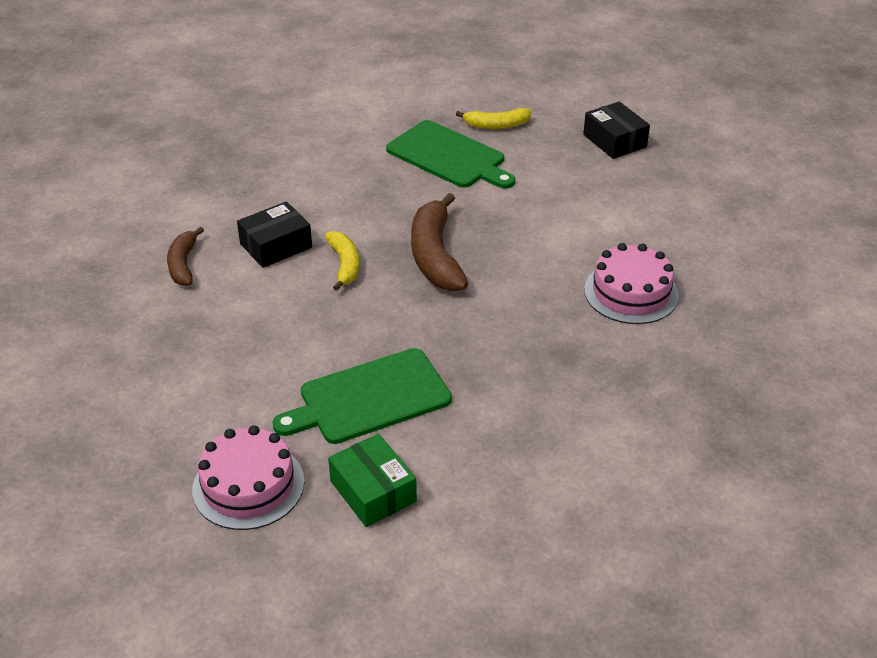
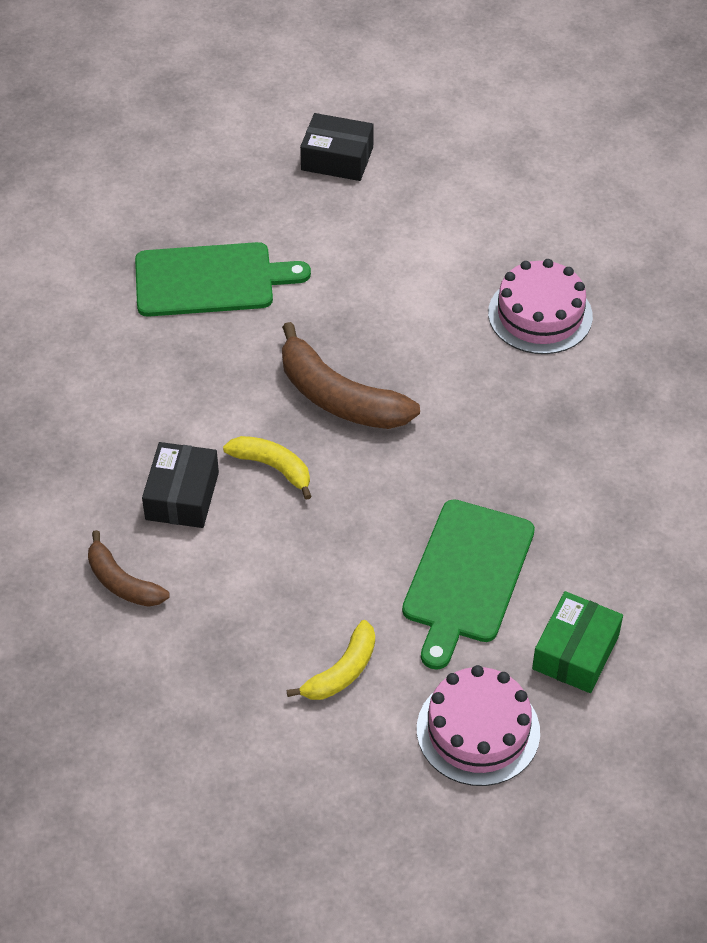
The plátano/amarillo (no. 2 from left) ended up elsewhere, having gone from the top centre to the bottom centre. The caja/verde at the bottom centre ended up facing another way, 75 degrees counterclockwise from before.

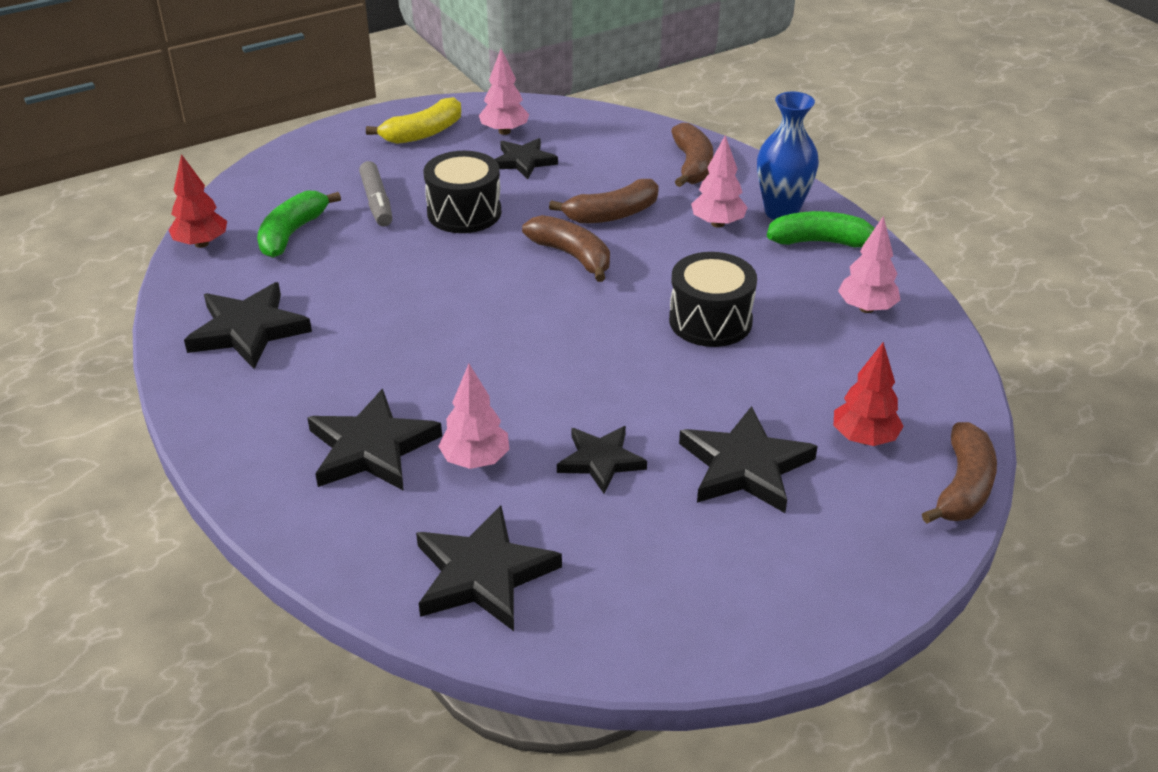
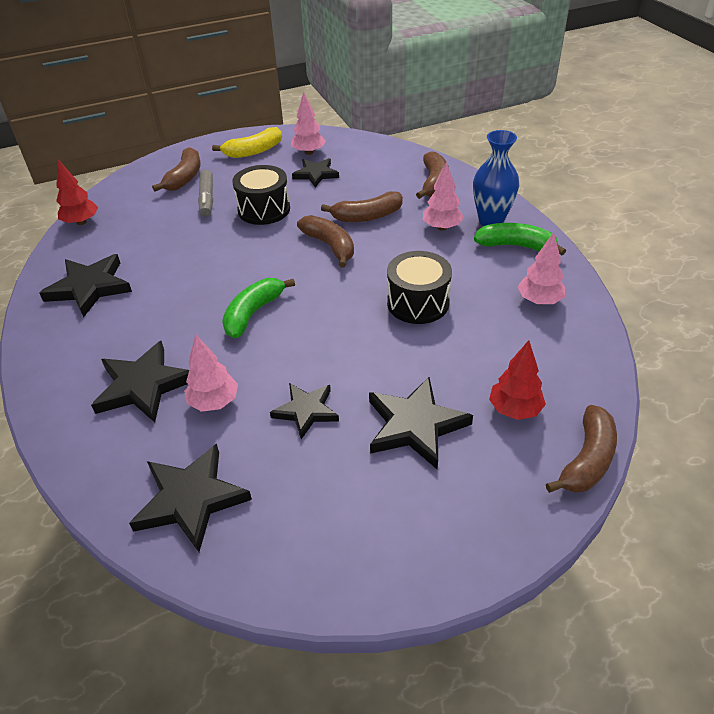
The second view gained the plátano/marrón (no. 1 from left) at the top left. The plátano/verde (no. 1 from left) ended up elsewhere, having gone from the top left to the centre.

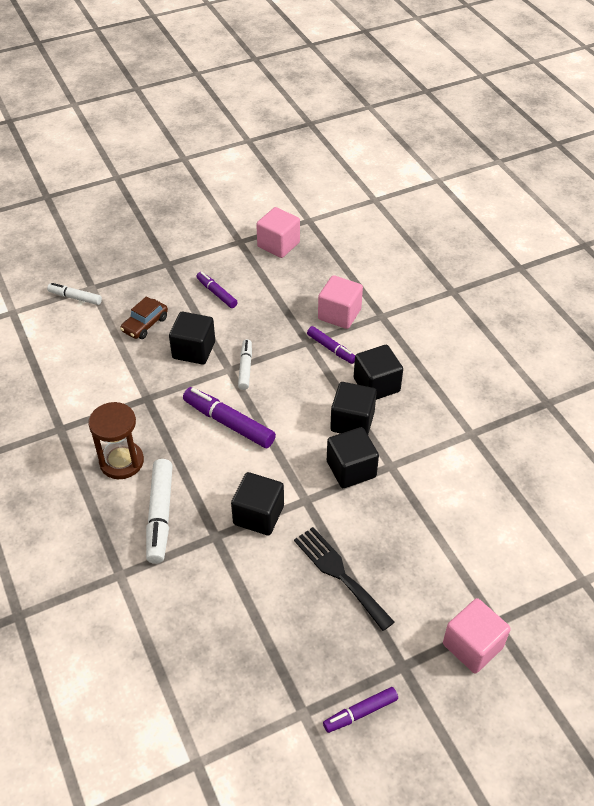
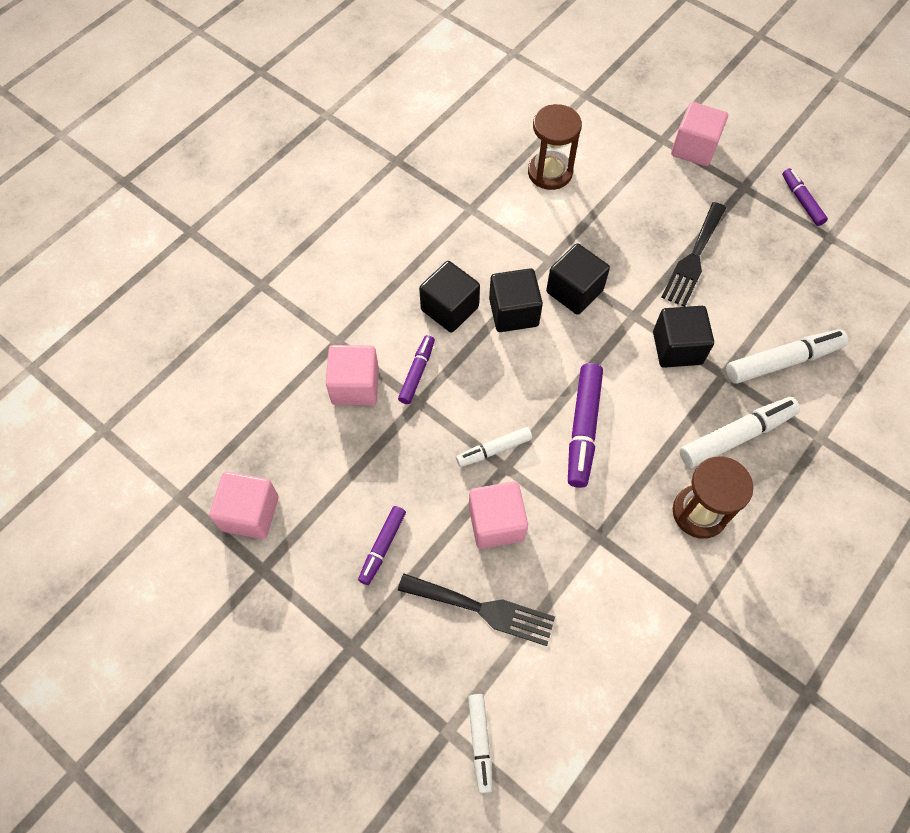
The second view gained the reloj de arena/marrón (no. 1 from left) at the top centre. The second view gained the rotulador/blanco (no. 4 from left) at the middle right. Where the coche/marrón stood at the middle left, the tenedor/negro (no. 1 from left) came to stand at the bottom centre. What was the cubo/negro (no. 1 from left) at the middle left turned into the cubo/rosa (no. 3 from left) at the centre. The rotulador/morado (no. 4 from left) at the bottom centre ended up facing another way, 150 degrees counterclockwise from before.

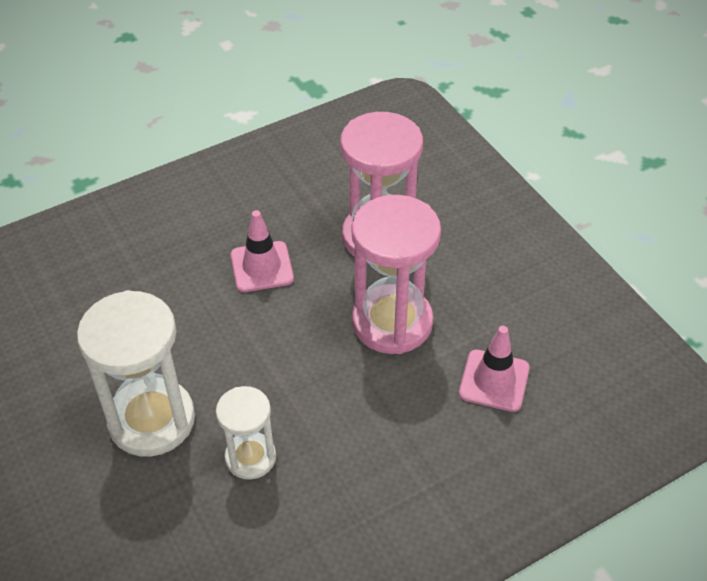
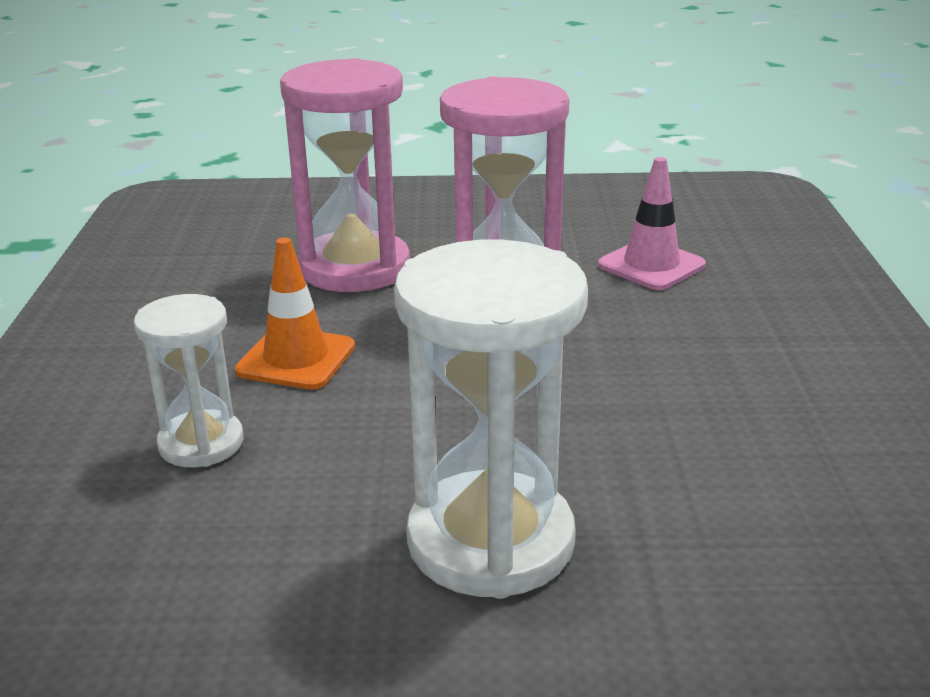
The reloj de arena/blanco (no. 2 from left in the first image) ended up elsewhere, having gone from the bottom centre to the middle left. What was the cono de tráfico/rosa (no. 1 from left) at the centre turned into the cono de tráfico/naranja at the middle left.

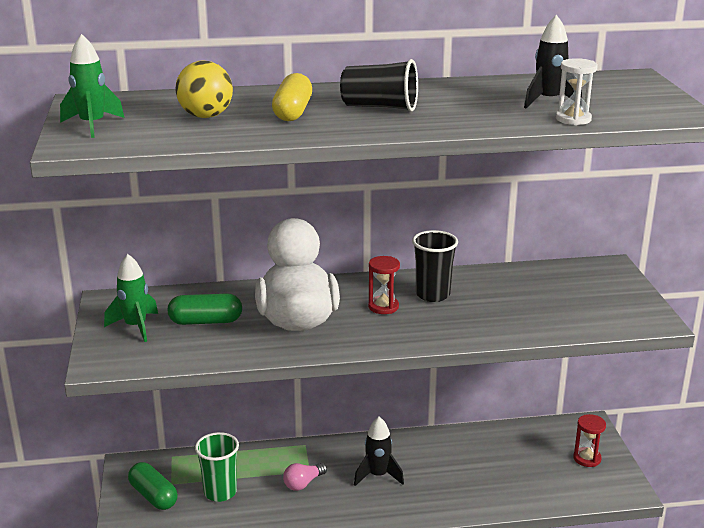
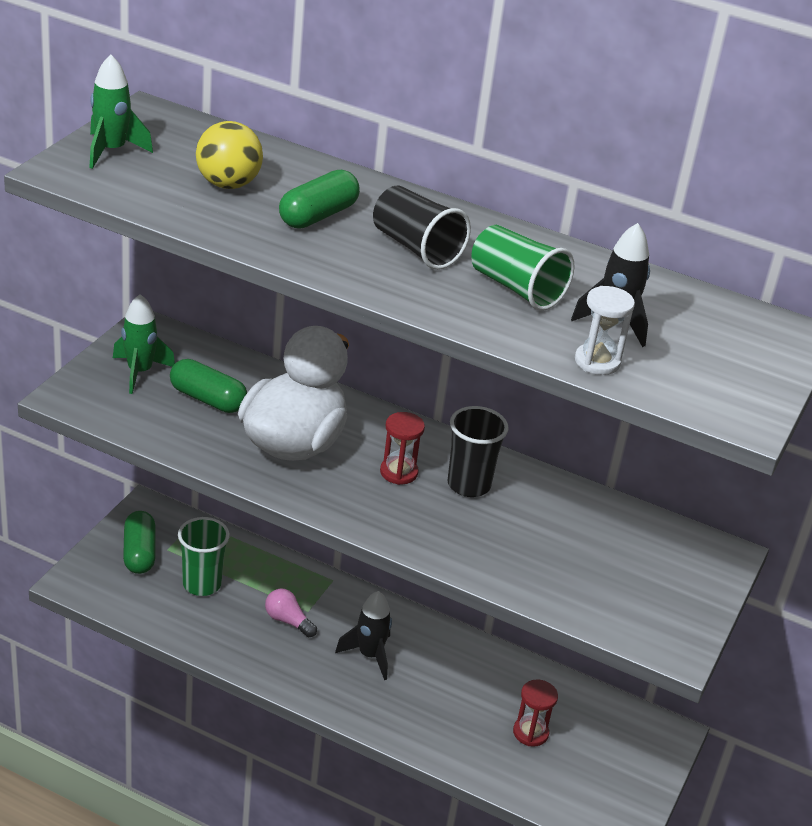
The second view gained the vaso/verde (no. 2 from left) at the top centre. The reloj de arena/rojo (no. 2 from left) ended up elsewhere, having gone from the bottom right to the bottom centre. What was the cápsula/amarillo at the top centre turned into the cápsula/verde (no. 3 from left) at the top centre. The bombilla/rosa at the bottom centre ended up facing another way, 45 degrees clockwise from before.

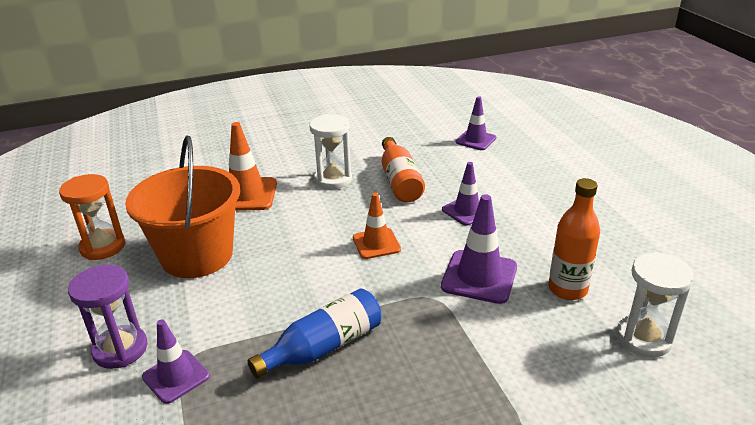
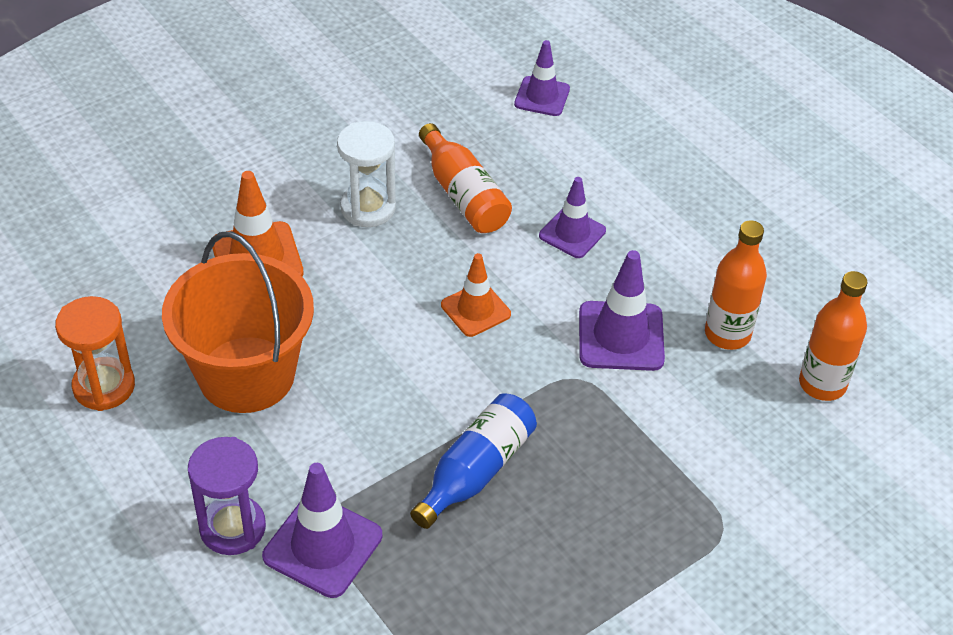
Where the reloj de arena/blanco (no. 2 from left) stood at the bottom right, the botella/naranja (no. 3 from left) came to stand at the middle right. The size of the cono de tráfico/morado (no. 1 from left) at the bottom left changed by a factor of 1.50.

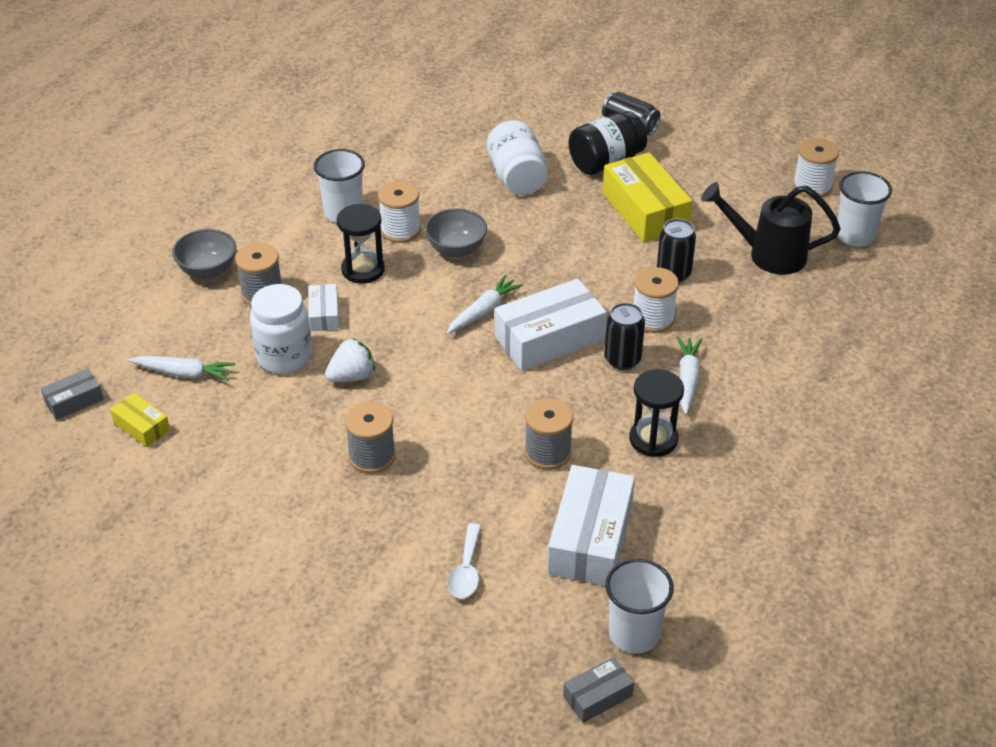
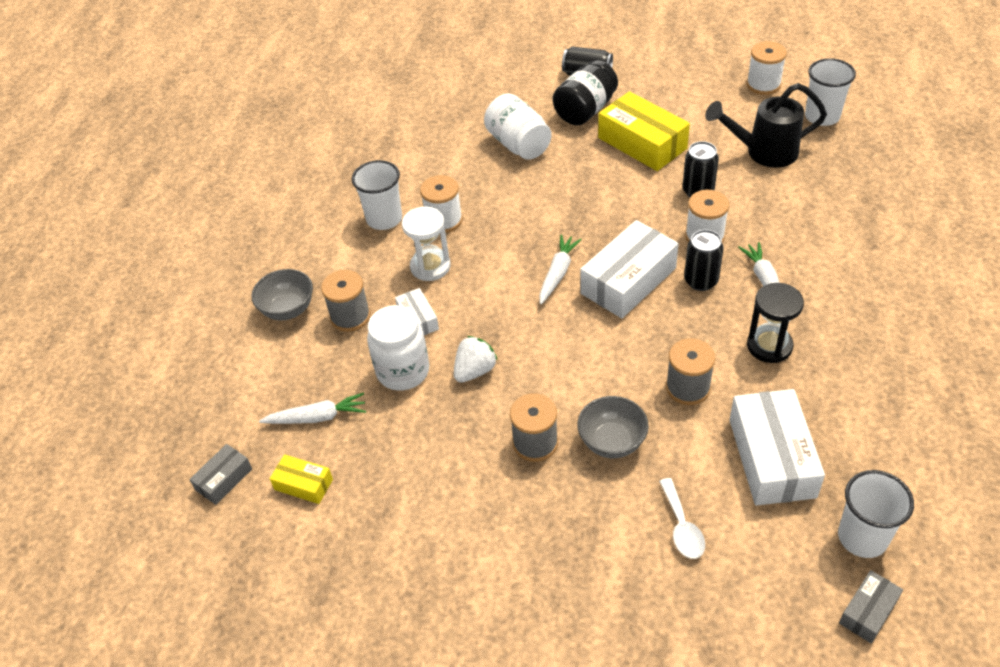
The cuenco/gris (no. 2 from left) ended up elsewhere, having gone from the top centre to the centre. What was the reloj de arena/negro (no. 1 from left) at the top centre turned into the reloj de arena/blanco at the centre.

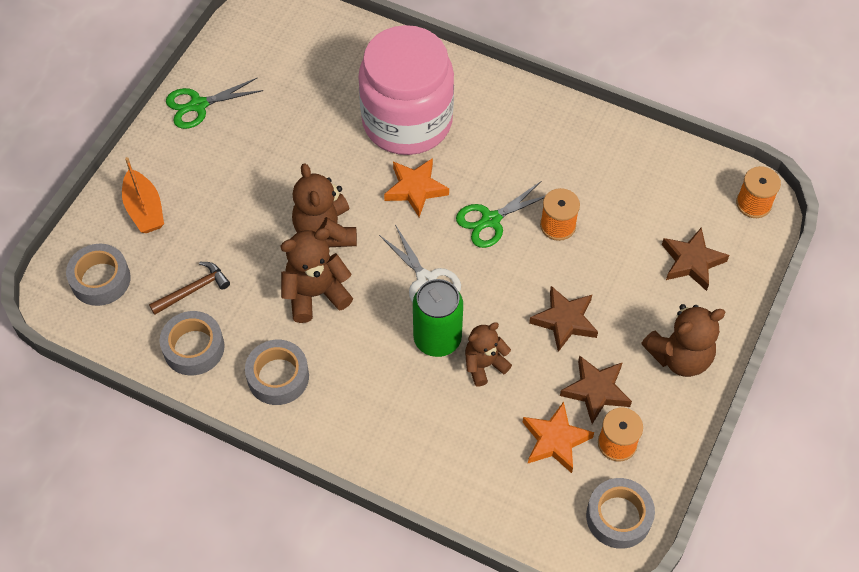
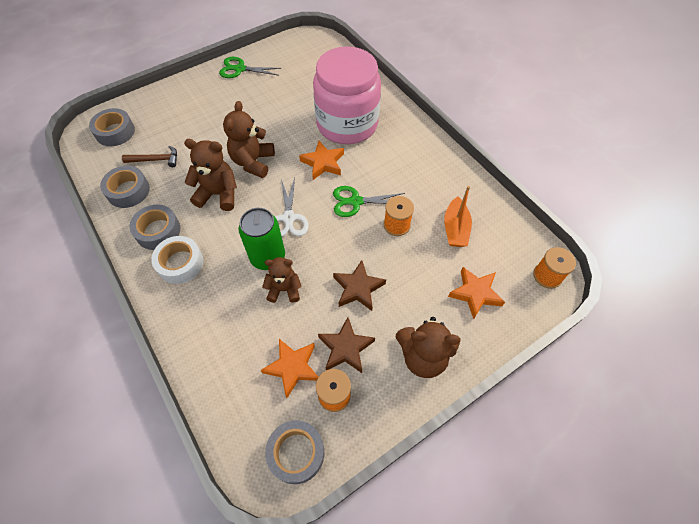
The second view gained the cinta adhesiva/blanco at the middle left. The barco/naranja ended up elsewhere, having gone from the middle left to the centre. What was the estrella/marrón (no. 3 from left) at the middle right turned into the estrella/naranja (no. 3 from left) at the middle right.

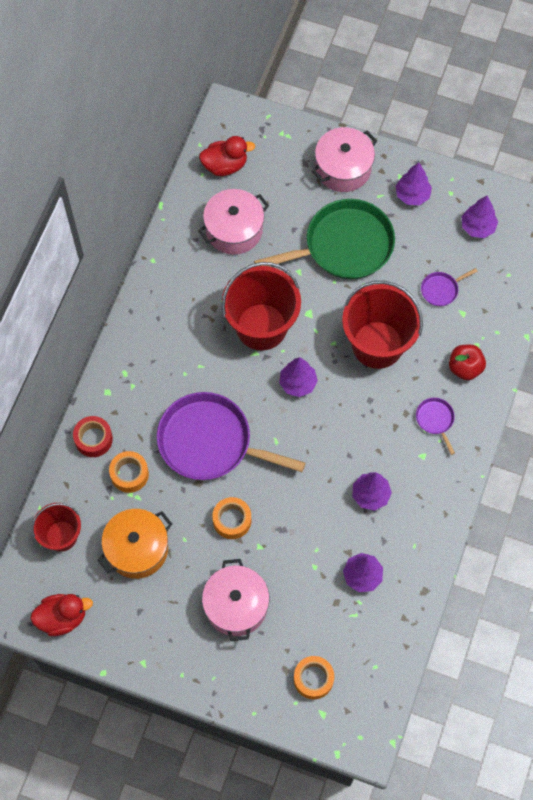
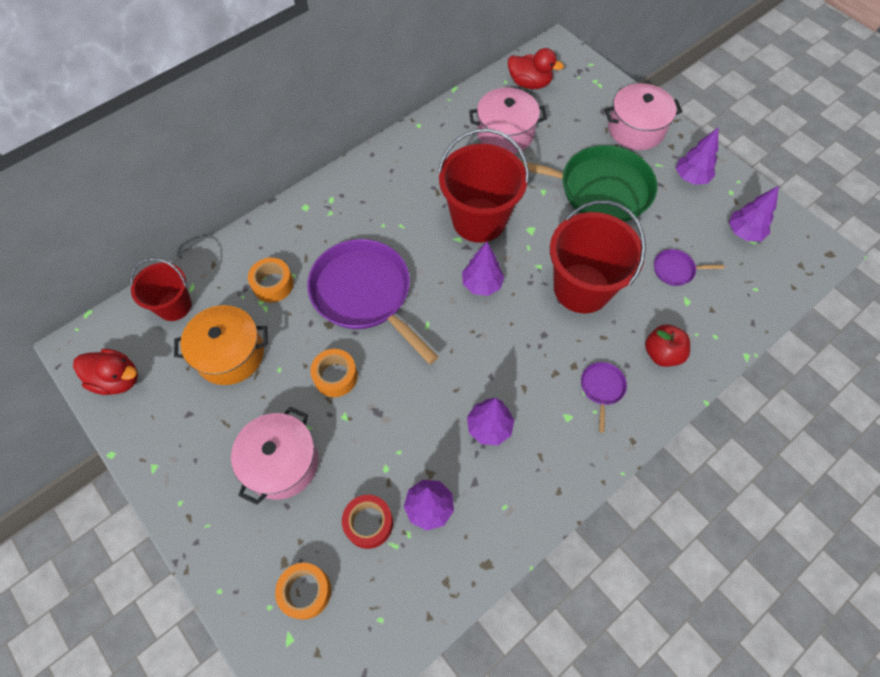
The cinta adhesiva/rojo ended up elsewhere, having gone from the middle left to the bottom centre.

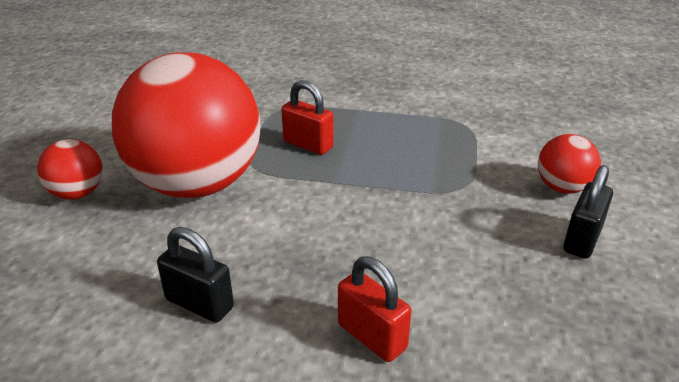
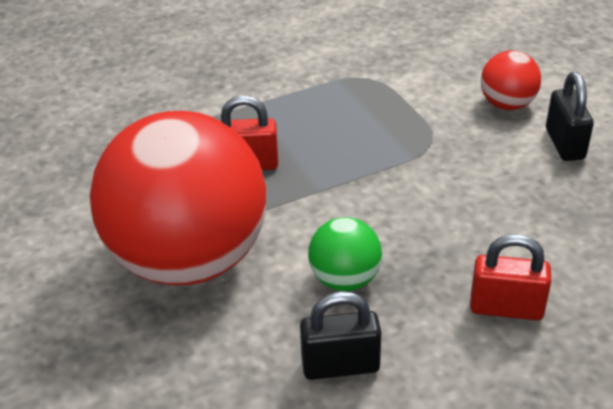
The second view lost the pelota/rojo (no. 1 from left) at the middle left. The second view gained the pelota/verde at the centre.

